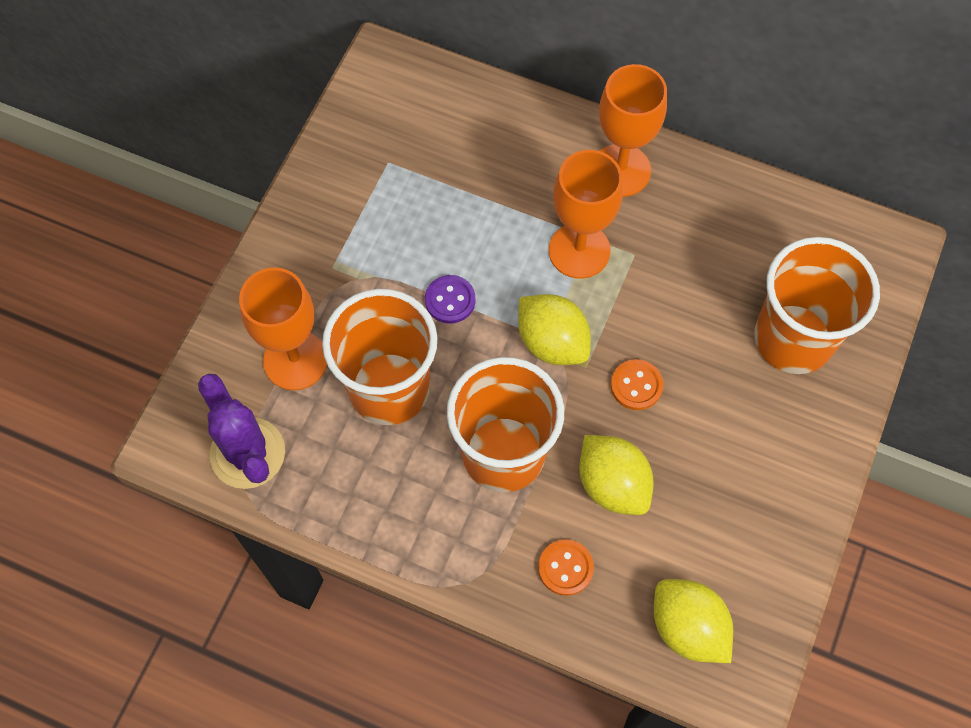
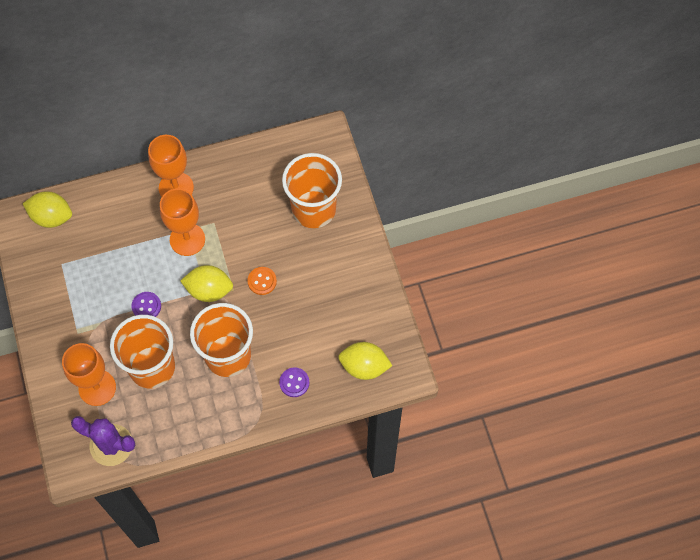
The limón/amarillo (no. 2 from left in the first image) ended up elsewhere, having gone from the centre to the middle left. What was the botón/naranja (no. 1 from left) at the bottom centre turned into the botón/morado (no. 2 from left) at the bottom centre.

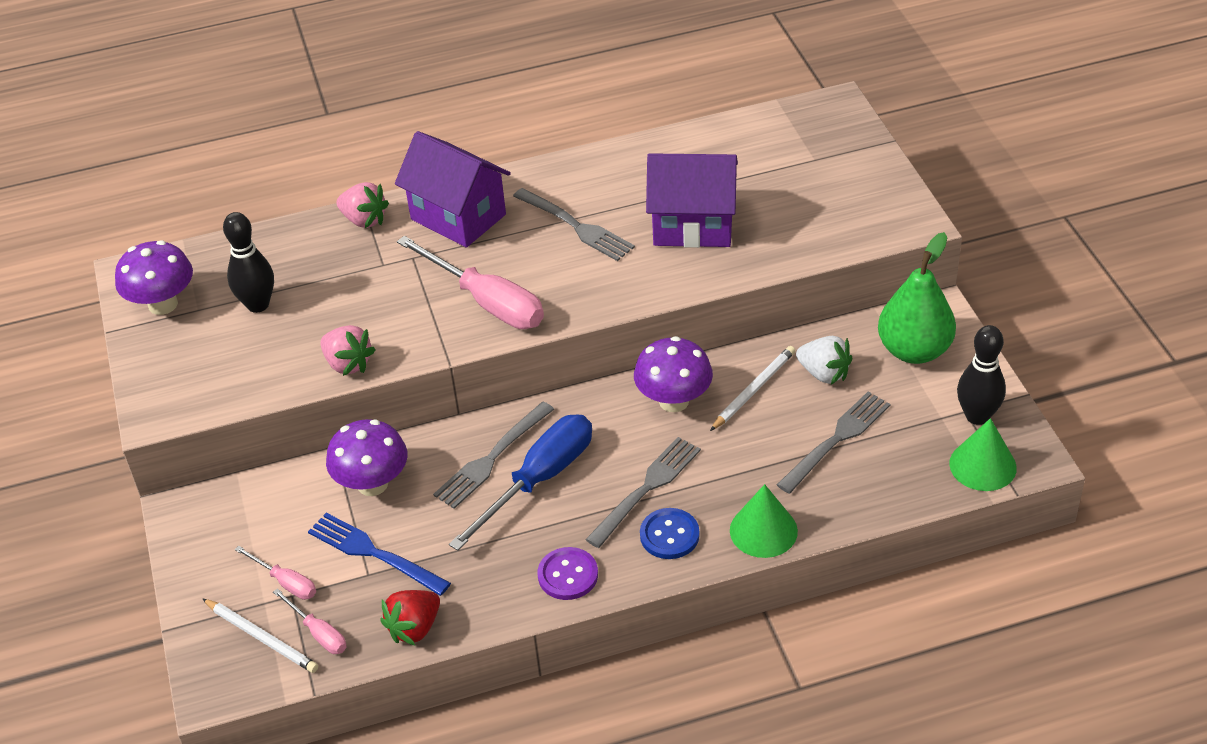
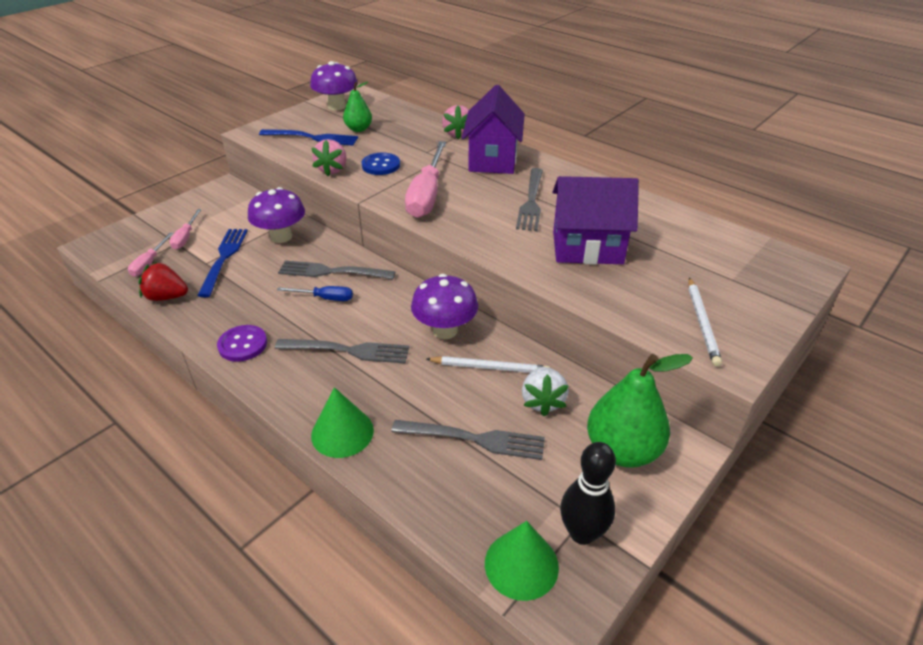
The second view gained the tenedor/azul (no. 2 from left) at the top centre. The lápiz/blanco (no. 1 from left in the first image) ended up elsewhere, having gone from the bottom left to the middle right. The botón/azul ended up elsewhere, having gone from the bottom centre to the top centre. Where the bolo/negro (no. 1 from left) stood at the middle left, the pera/verde (no. 1 from left) came to stand at the top centre. The casa/morado (no. 2 from left) at the top centre ended up facing another way, 60 degrees counterclockwise from before. The size of the destornillador/azul at the centre changed by a factor of 0.50.

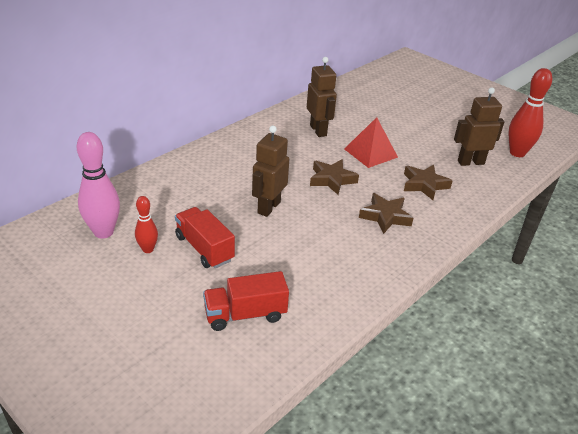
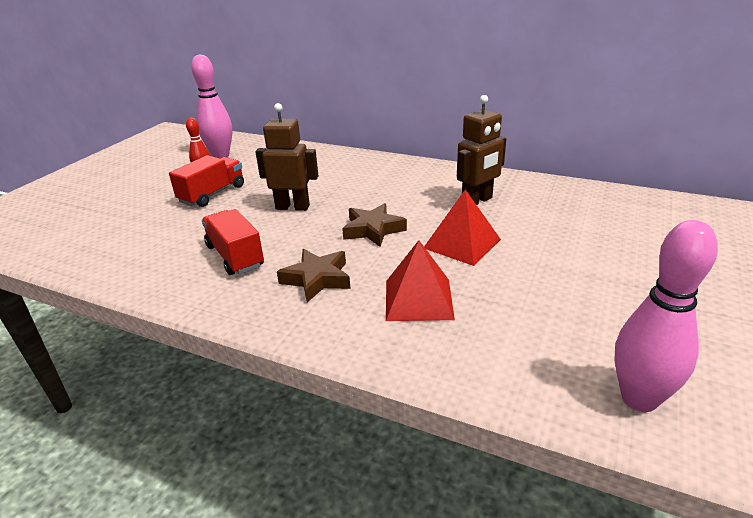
The second view lost the robot/marrón (no. 3 from left) at the top right. The camión/rojo (no. 2 from left) ended up elsewhere, having gone from the bottom centre to the middle left. Where the estrella/marrón (no. 3 from left) stood at the middle right, the pirámide/rojo (no. 1 from left) came to stand at the centre. What was the bolo/rojo (no. 2 from left) at the top right turned into the bolo/rosa (no. 2 from left) at the middle right.

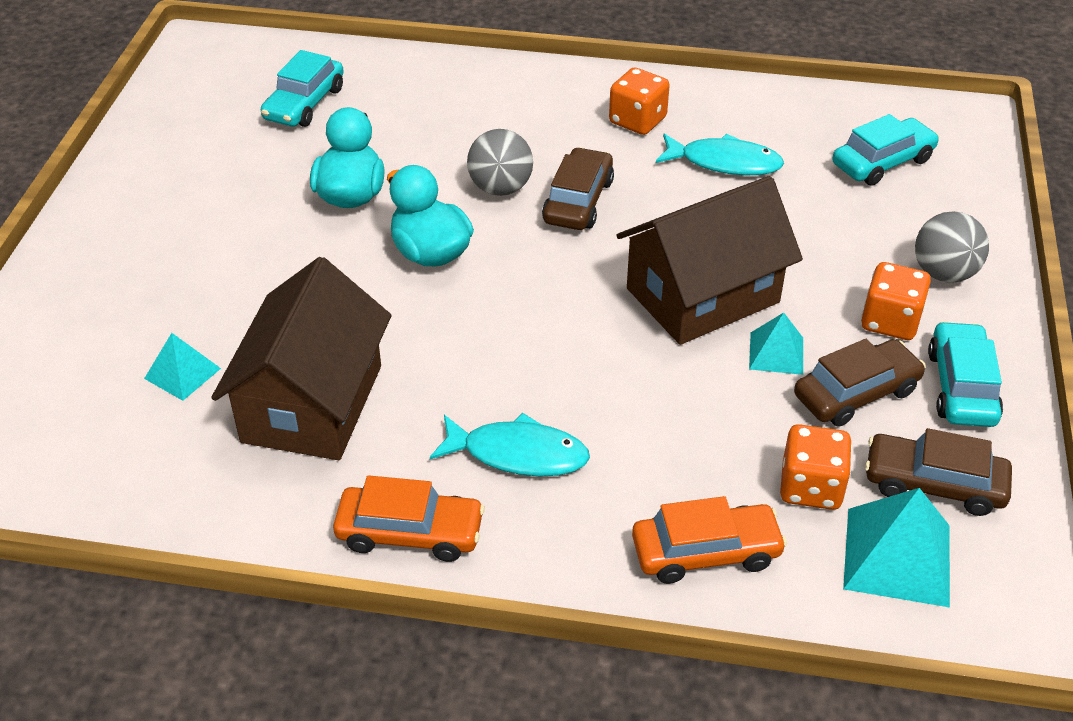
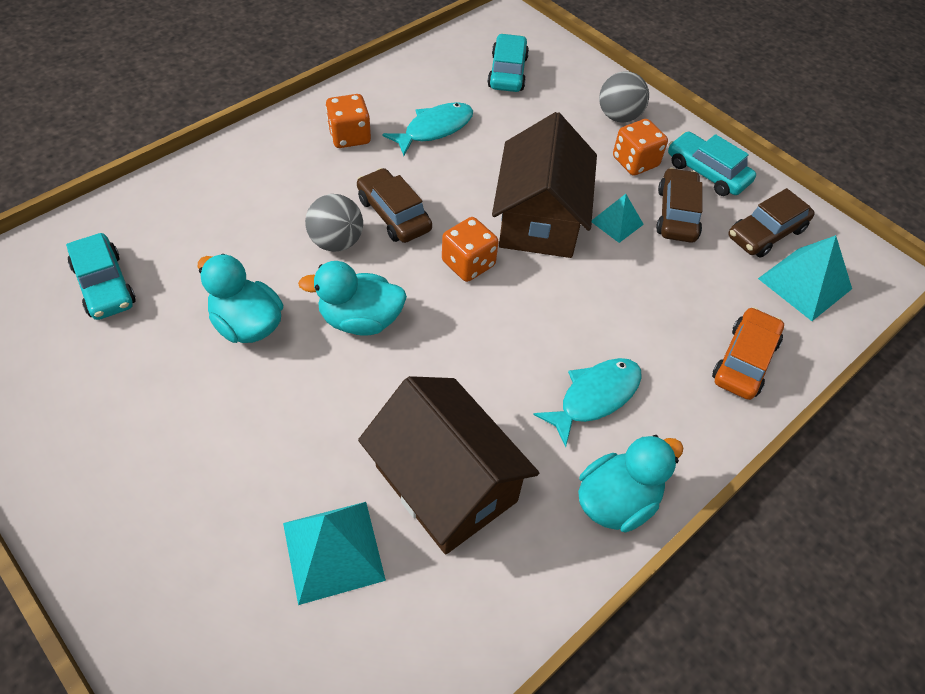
The dado/naranja (no. 2 from left) ended up elsewhere, having gone from the middle right to the centre. Where the coche/naranja (no. 1 from left) stood at the bottom centre, the pato/turquesa (no. 3 from left) came to stand at the bottom right. The size of the pirámide/turquesa (no. 1 from left) at the middle left changed by a factor of 1.68.

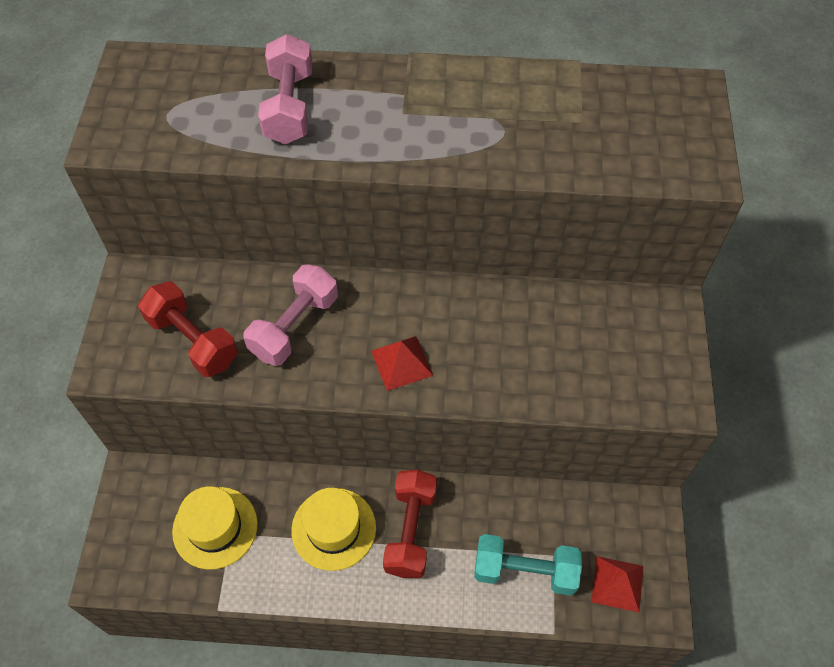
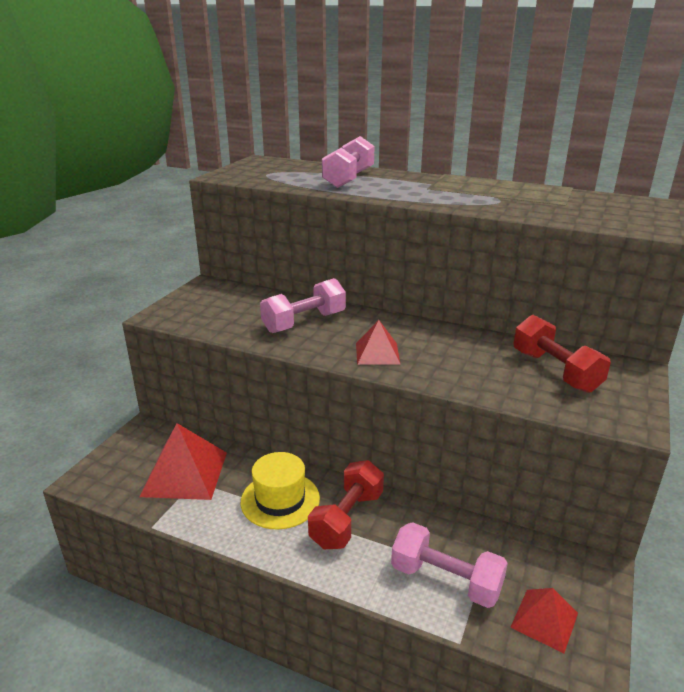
The mancuerna/rojo (no. 1 from left in the first image) ended up elsewhere, having gone from the middle left to the middle right. Where the sombrero/amarillo (no. 1 from left) stood at the bottom left, the pirámide/rojo (no. 1 from left) came to stand at the middle left. What was the mancuerna/turquesa at the bottom centre turned into the mancuerna/rosa (no. 3 from left) at the bottom centre.

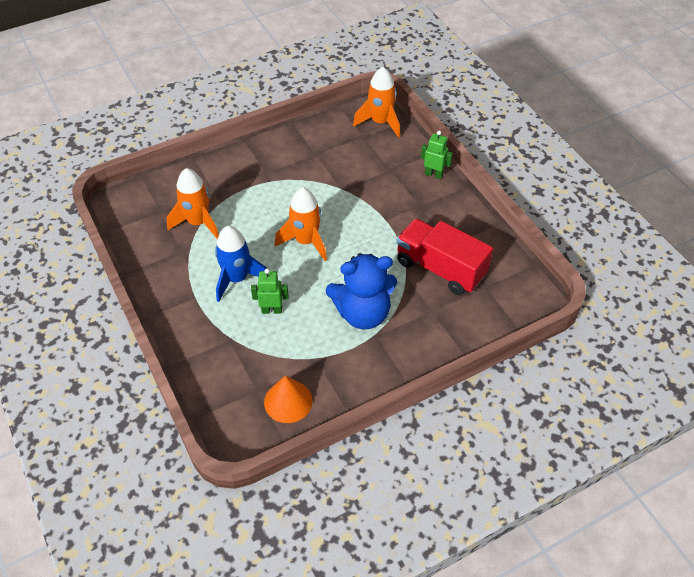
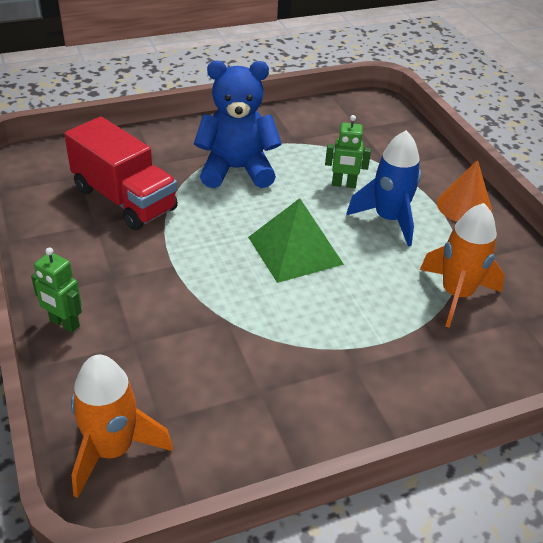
The cono/naranja ended up elsewhere, having gone from the bottom centre to the middle right. Where the cohete/naranja (no. 2 from left) stood at the centre, the pirámide/verde came to stand at the centre.

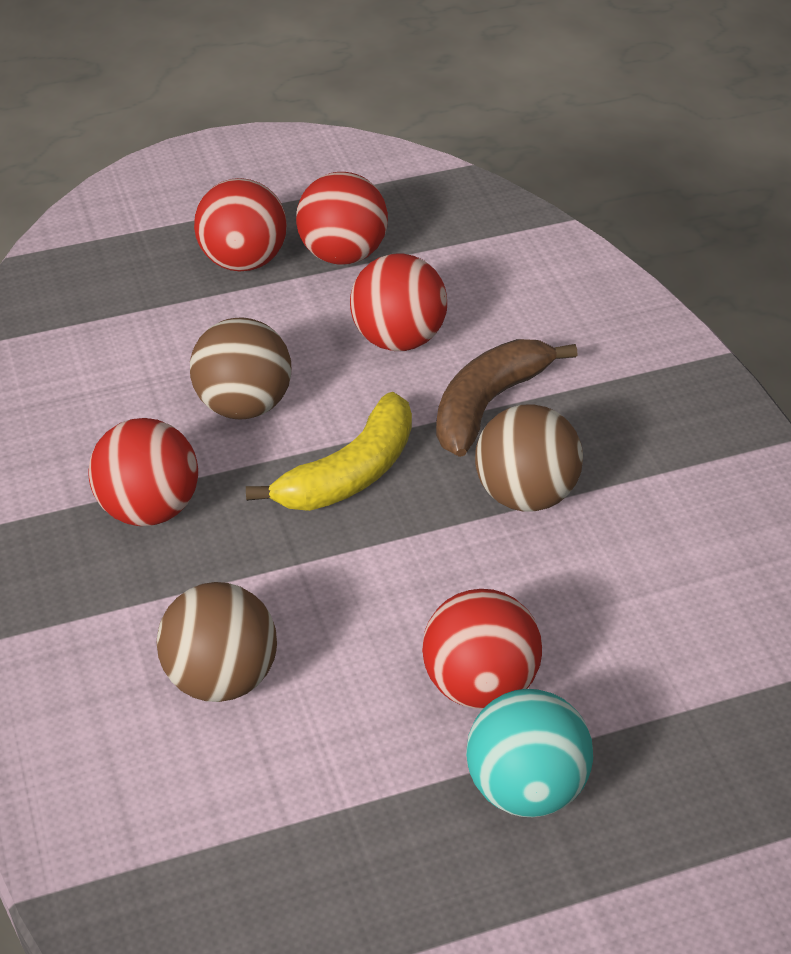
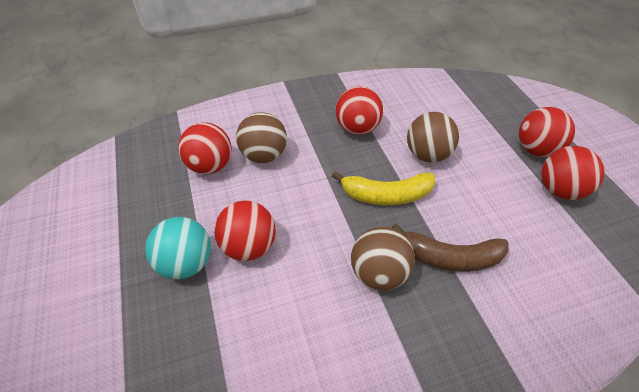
The pelota/rojo (no. 4 from left in the first image) ended up elsewhere, having gone from the top centre to the middle left. The plátano/amarillo at the centre ended up facing another way, 45 degrees counterclockwise from before. The plátano/marrón at the centre ended up facing another way, 150 degrees clockwise from before.

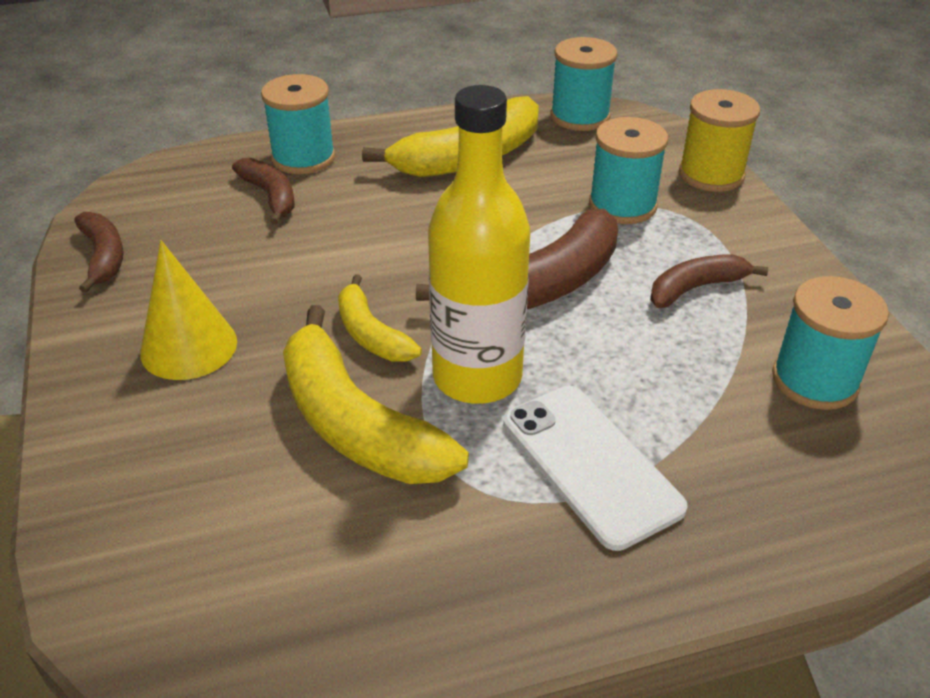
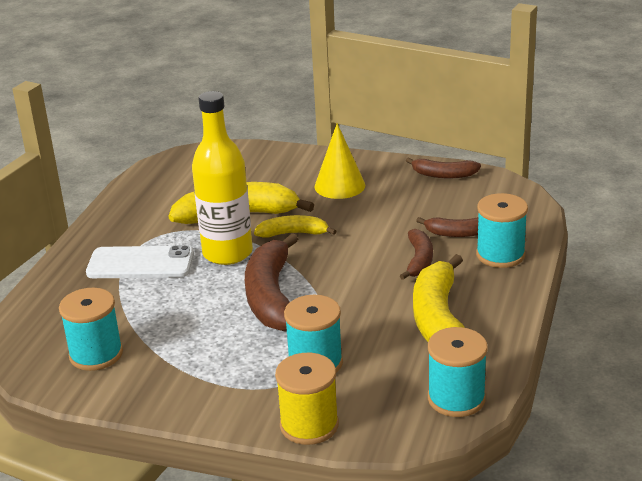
The plátano/marrón (no. 4 from left in the first image) ended up elsewhere, having gone from the middle right to the centre.

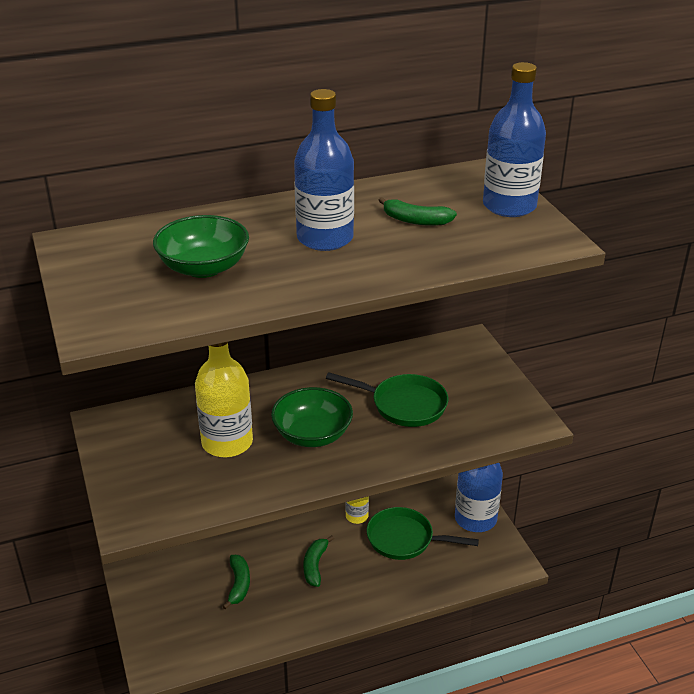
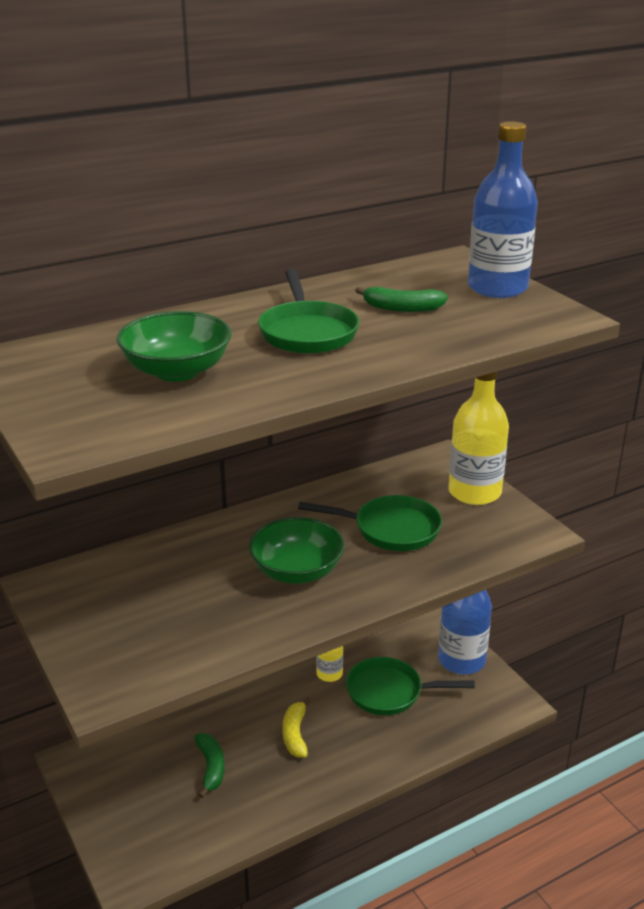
The botella/amarillo (no. 1 from left in the first image) ended up elsewhere, having gone from the middle left to the middle right. Where the botella/azul (no. 1 from left) stood at the top centre, the sartén/verde (no. 1 from left) came to stand at the centre. What was the plátano/verde (no. 2 from left) at the bottom centre turned into the plátano/amarillo at the bottom centre.

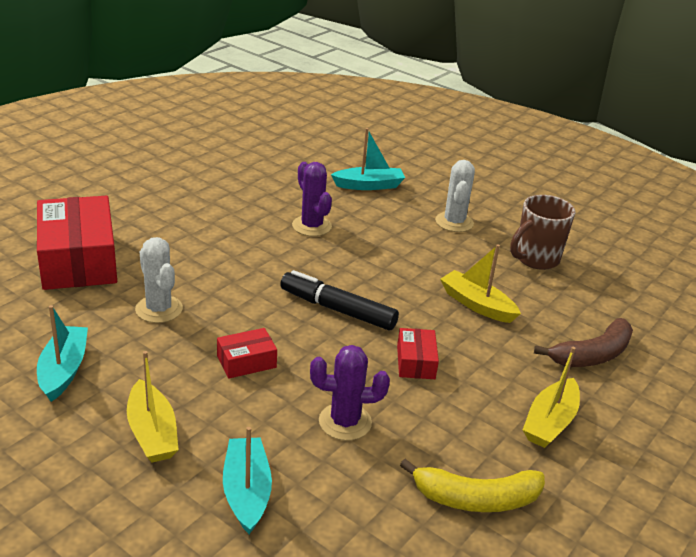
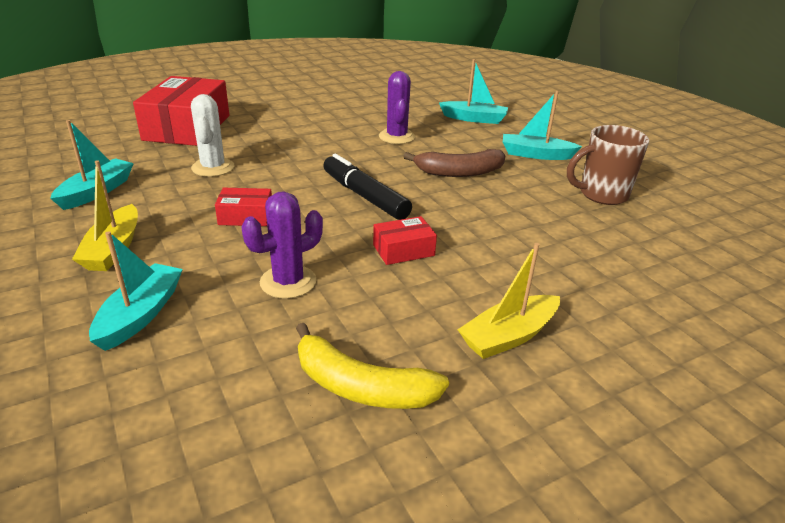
The second view lost the barco/amarillo (no. 2 from left) at the middle right. The plátano/marrón ended up elsewhere, having gone from the middle right to the top centre. Where the cactus/blanco (no. 2 from left) stood at the centre, the barco/turquesa (no. 4 from left) came to stand at the top right. The cactus/morado (no. 2 from left in the first image) at the bottom centre ended up facing another way, 60 degrees counterclockwise from before. The caja/rojo (no. 3 from left) at the centre ended up facing another way, 45 degrees clockwise from before.

